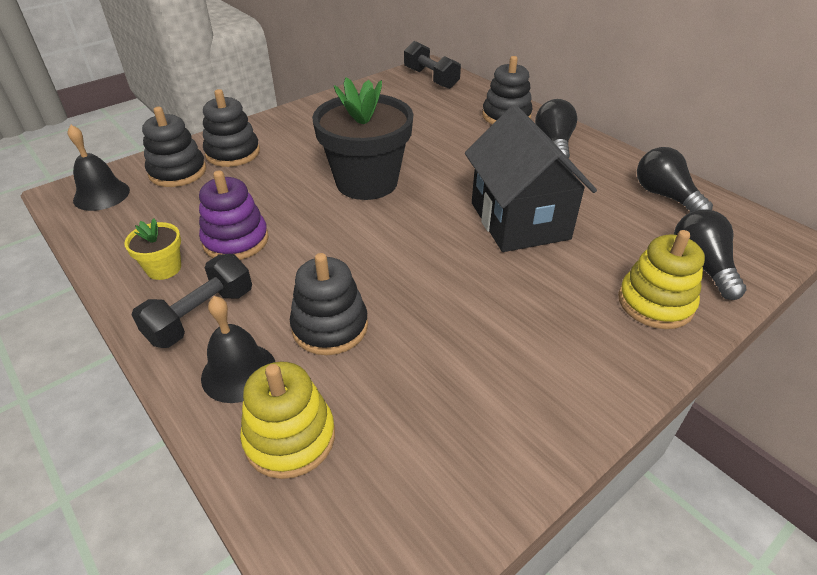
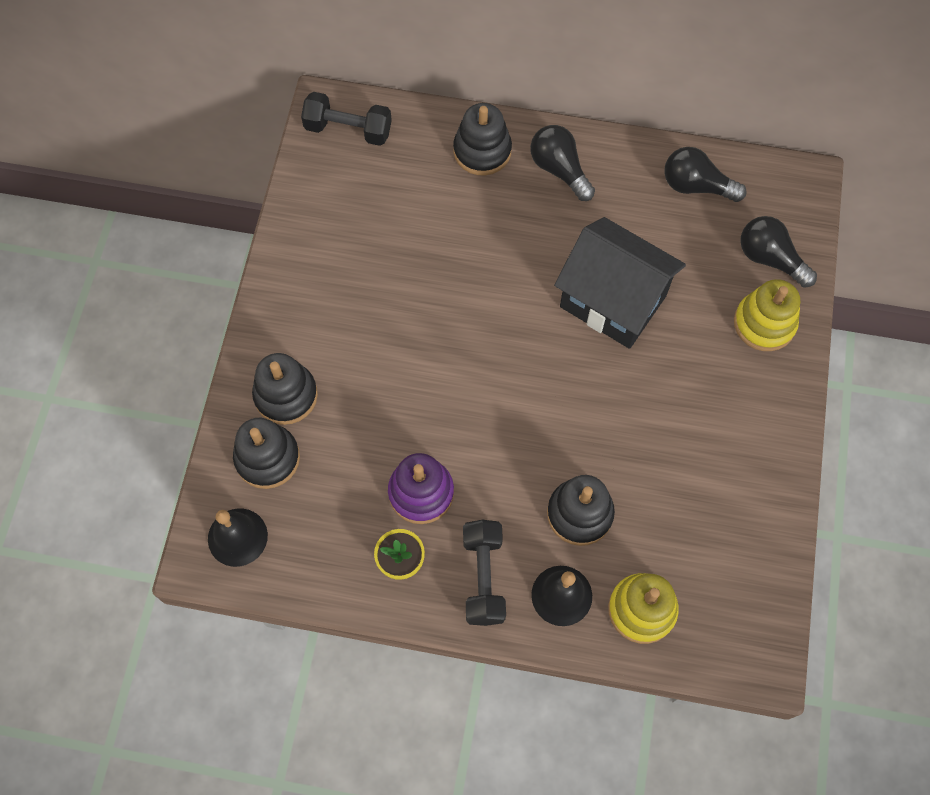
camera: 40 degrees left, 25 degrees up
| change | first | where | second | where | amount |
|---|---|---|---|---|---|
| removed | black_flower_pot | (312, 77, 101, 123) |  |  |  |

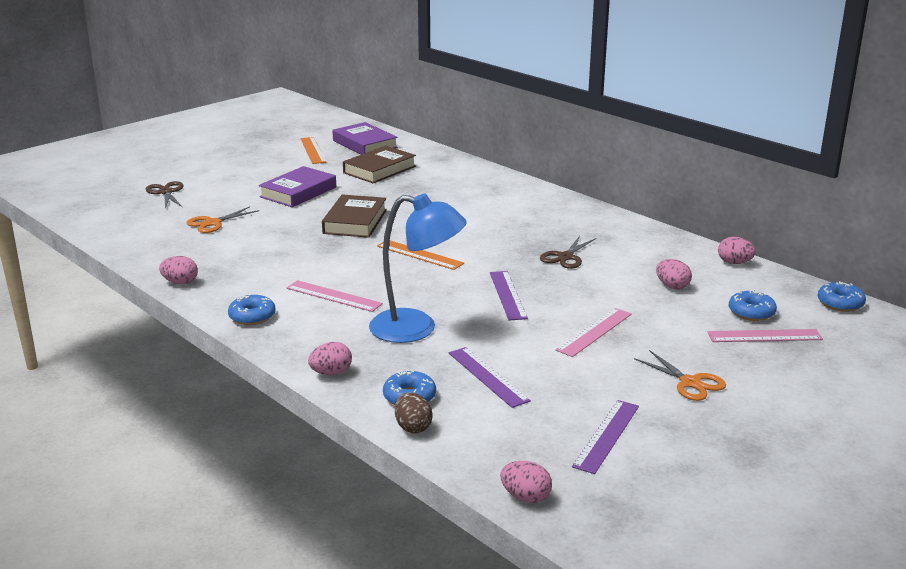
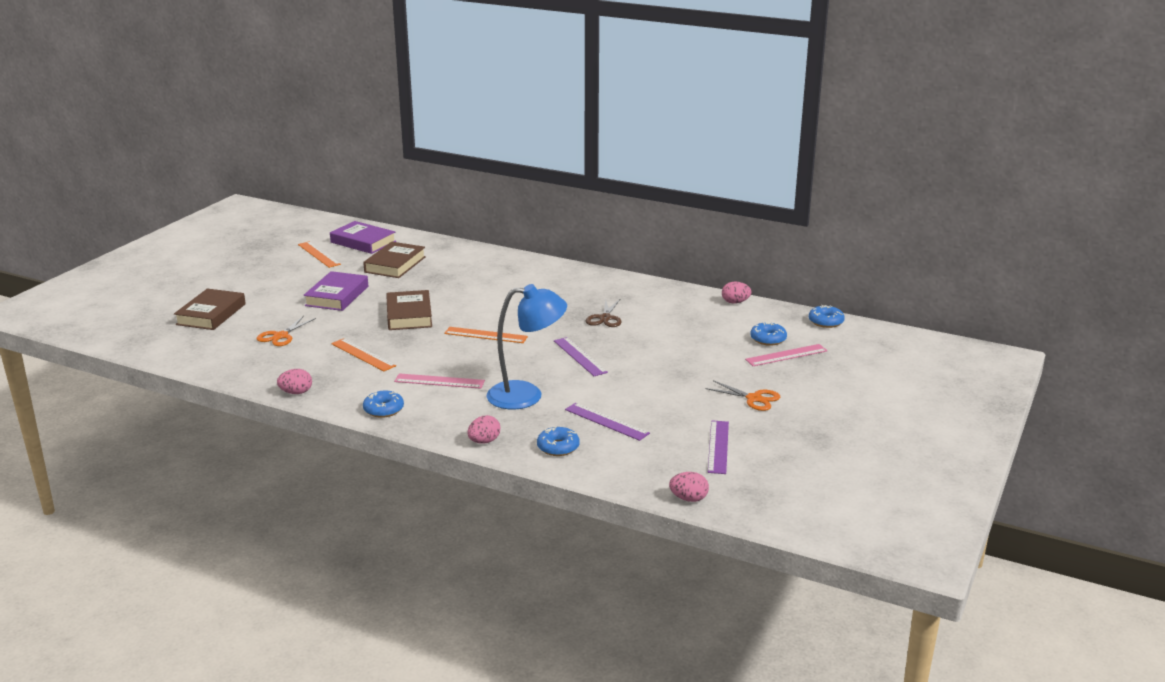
camera: 20 degrees left, 0 degrees up
| change | first | where | second | where | amount |
|---|---|---|---|---|---|
| replaced | brown_scissors | (146, 181, 38, 27) | brown_book | (174, 289, 72, 41) |  |
| removed | brown_egg | (395, 392, 37, 42) |  |  |  |
| removed | pink_ruler | (555, 308, 77, 49) |  |  |  |
| removed | pink_egg | (656, 259, 36, 30) |  |  |  |
| added |  |  | orange_ruler | (331, 338, 65, 33) |  |

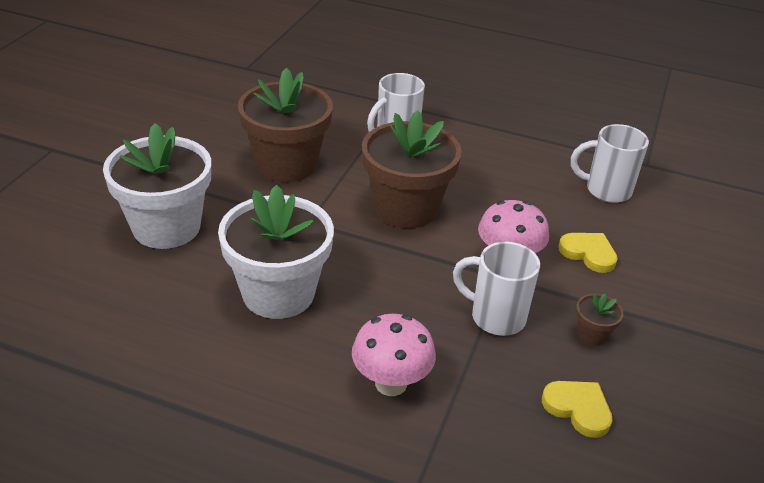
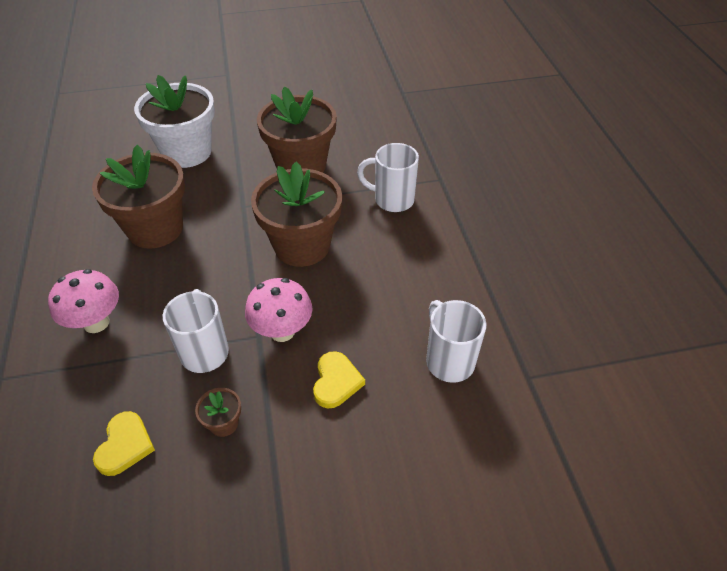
camera: 60 degrees right, 10 degrees up
| change | first | where | second | where | amount |
|---|---|---|---|---|---|
| recoloured | white_flower_pot | (218, 185, 116, 134) | brown_flower_pot | (92, 144, 93, 105) |  |

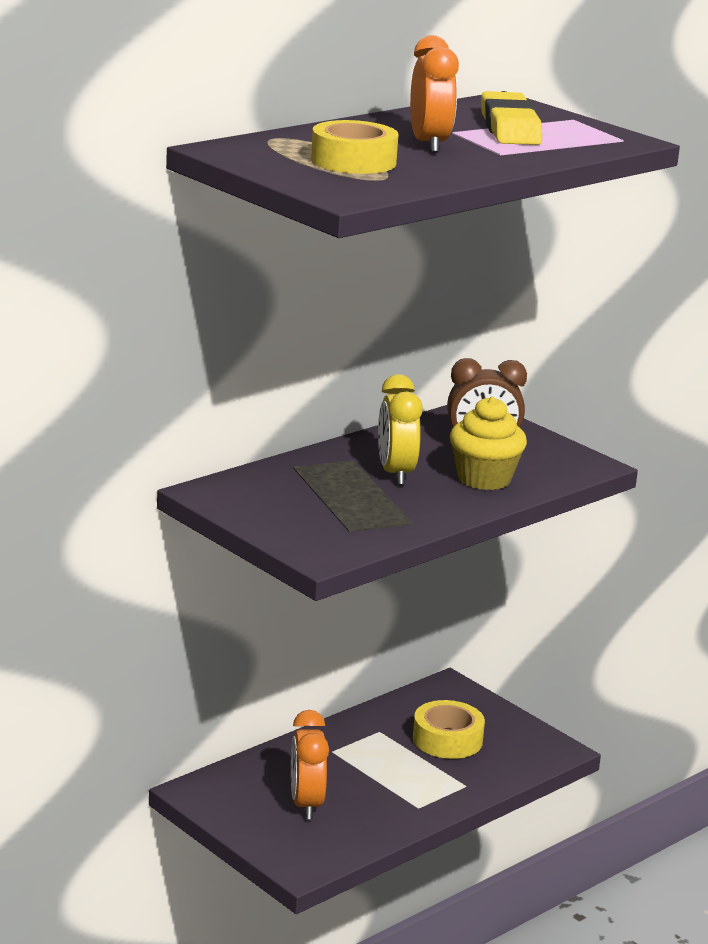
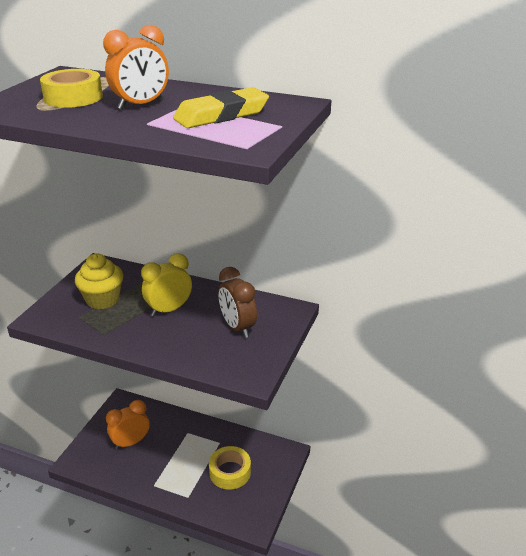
camera: 65 degrees right, 10 degrees up
| change | first | where | second | where | amount |
|---|---|---|---|---|---|
| moved | yellow_cupcake | (450, 396, 77, 94) |  | (75, 253, 48, 56) |  |

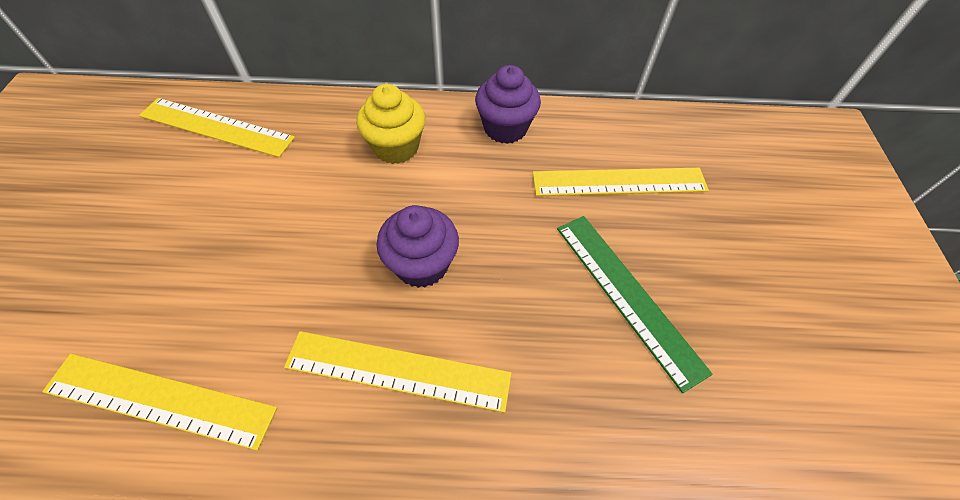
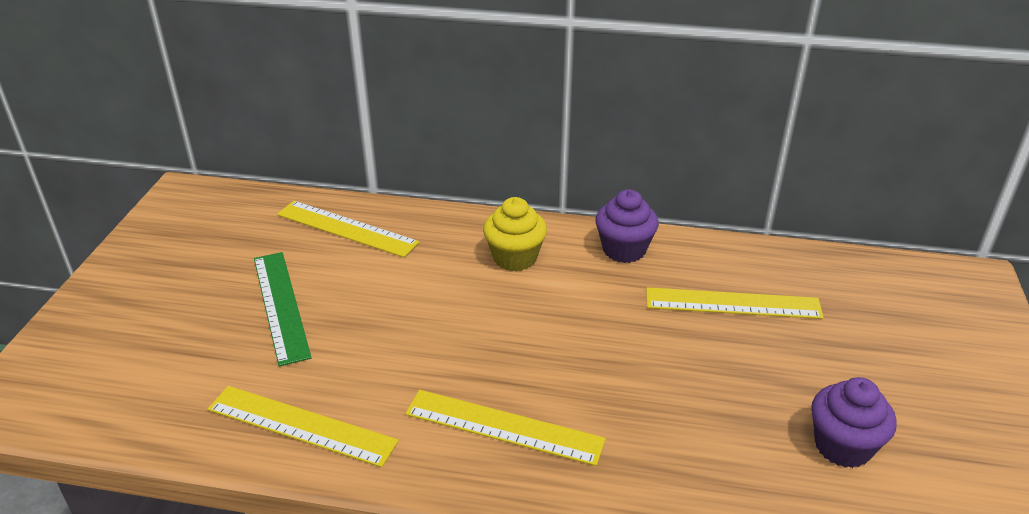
camera: 10 degrees right, 20 degrees down
| change | first | where | second | where | amount |
|---|---|---|---|---|---|
| moved | purple_cupcake | (377, 205, 82, 83) |  | (811, 377, 86, 91) |  |
| moved | green_ruler | (557, 216, 156, 177) |  | (254, 252, 58, 114) |  |

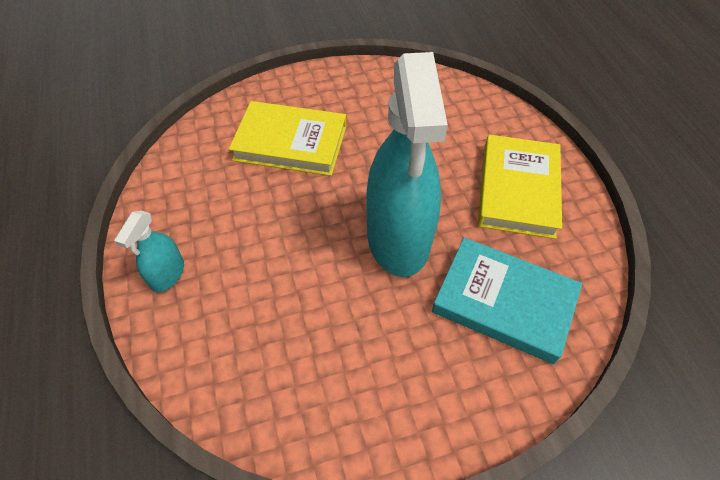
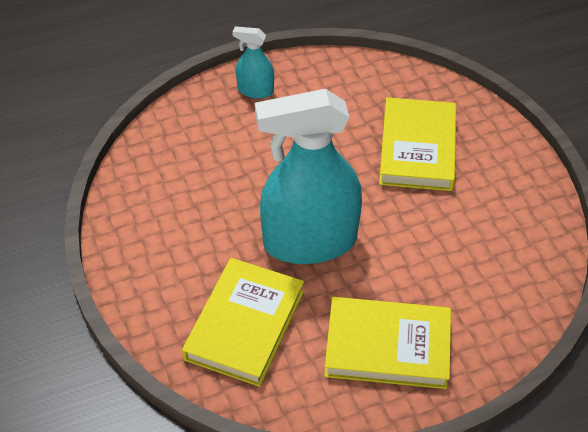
camera: 85 degrees right, 5 degrees down
| change | first | where | second | where | amount |
|---|---|---|---|---|---|
| recoloured | turquoise_book | (432, 237, 150, 127) | yellow_book | (182, 258, 122, 129) |  |

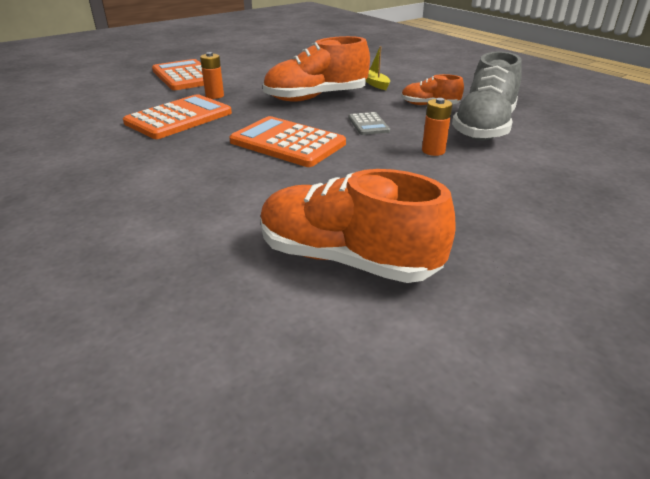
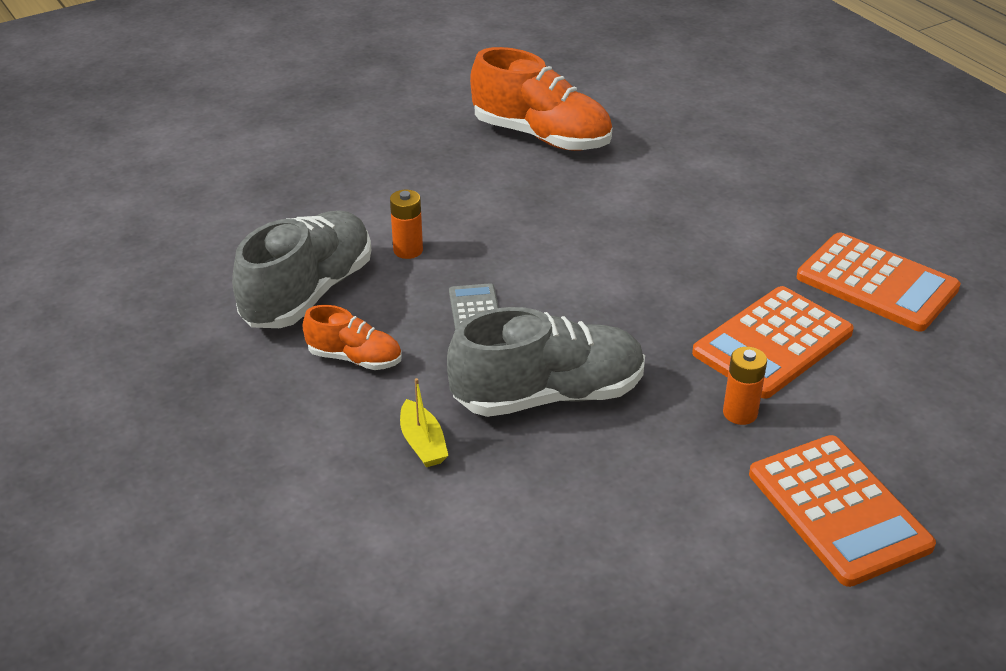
camera: 175 degrees left, 5 degrees up
| change | first | where | second | where | amount |
|---|---|---|---|---|---|
| moved | orange_calculator | (229, 116, 117, 51) |  | (797, 232, 164, 99) |  |
| recoloured | orange_shoe | (263, 36, 107, 66) | grey_shoe | (447, 307, 198, 110) |  |

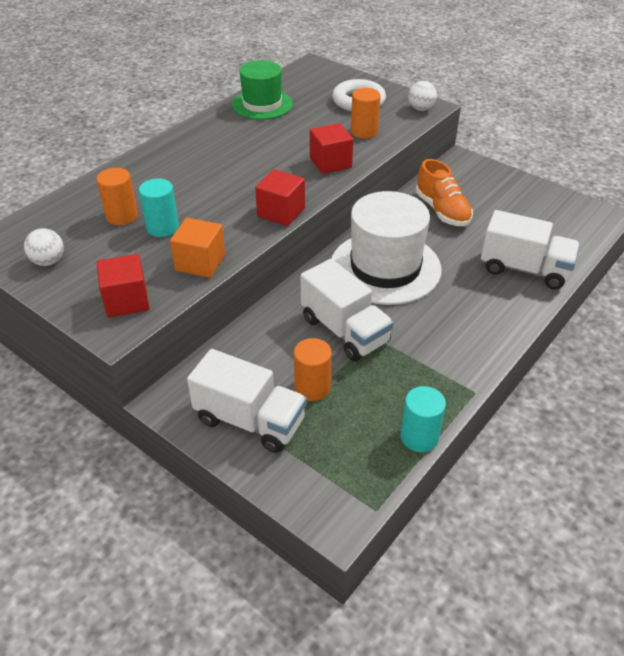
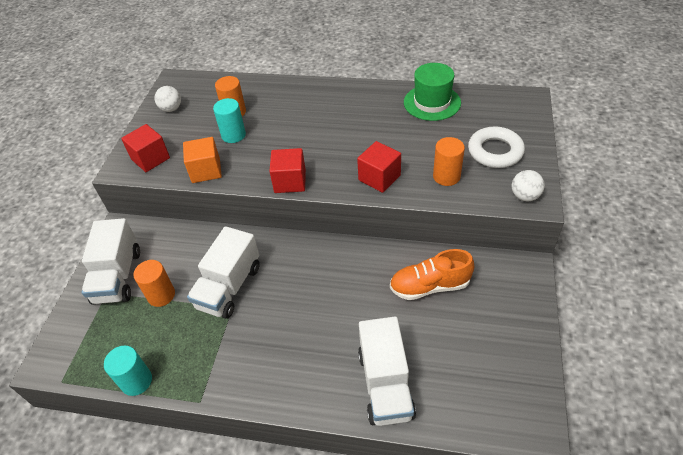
camera: 65 degrees right, 5 degrees up
| change | first | where | second | where | amount |
|---|---|---|---|---|---|
| removed | white_hat | (331, 191, 111, 114) |  |  |  |
| turned | orange_shoe | (416, 159, 57, 67) |  | (390, 249, 84, 51) | 45 degrees clockwise |

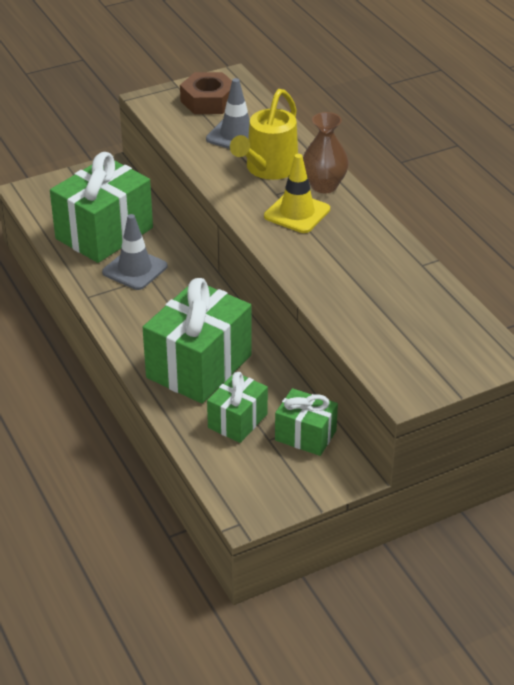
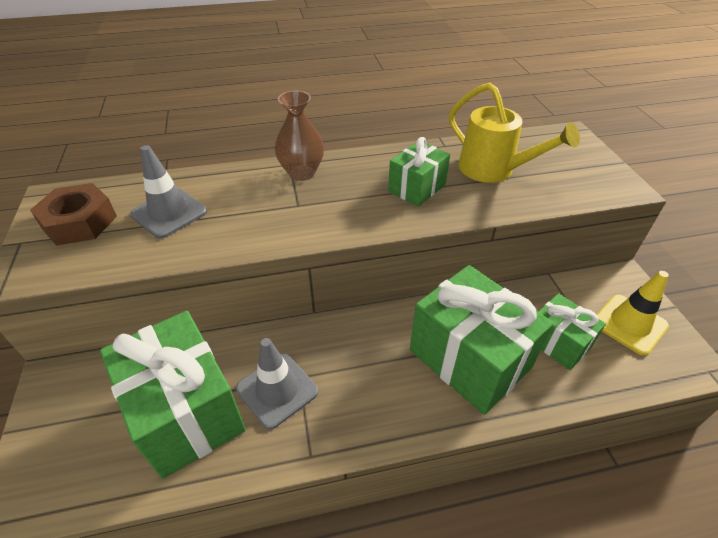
camera: 75 degrees left, 5 degrees up
| change | first | where | second | where | amount |
|---|---|---|---|---|---|
| moved | yellow_watering_can | (230, 89, 68, 91) |  | (449, 83, 131, 100) |  |
| moved | yellow_traffic_cone | (264, 154, 66, 79) |  | (597, 271, 72, 84) |  |
| moved | green_gift | (275, 388, 63, 68) |  | (388, 137, 62, 70) |  |

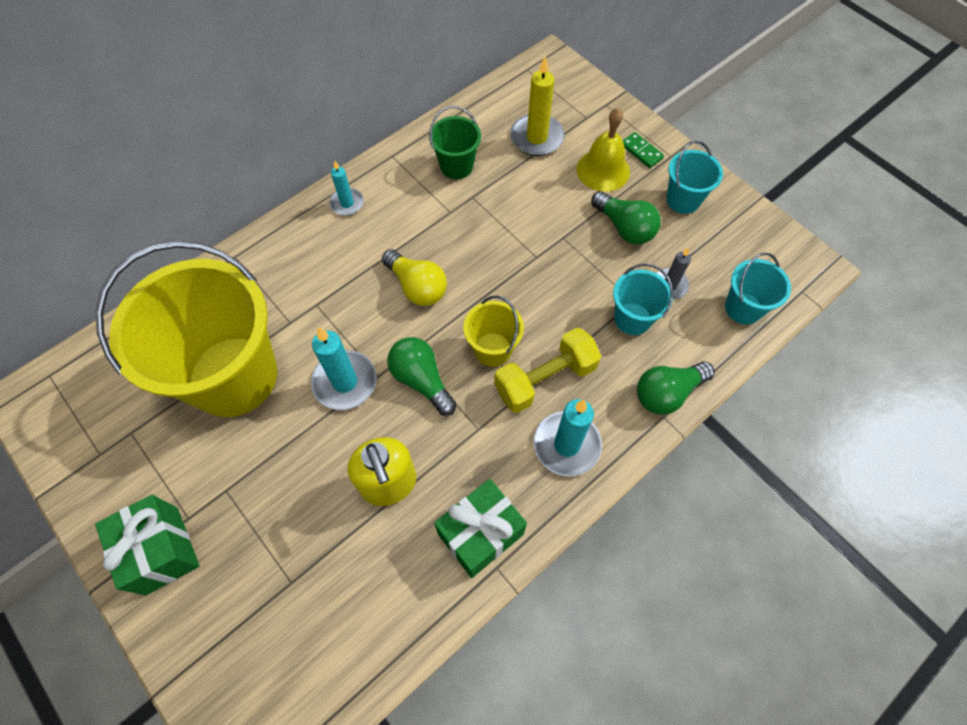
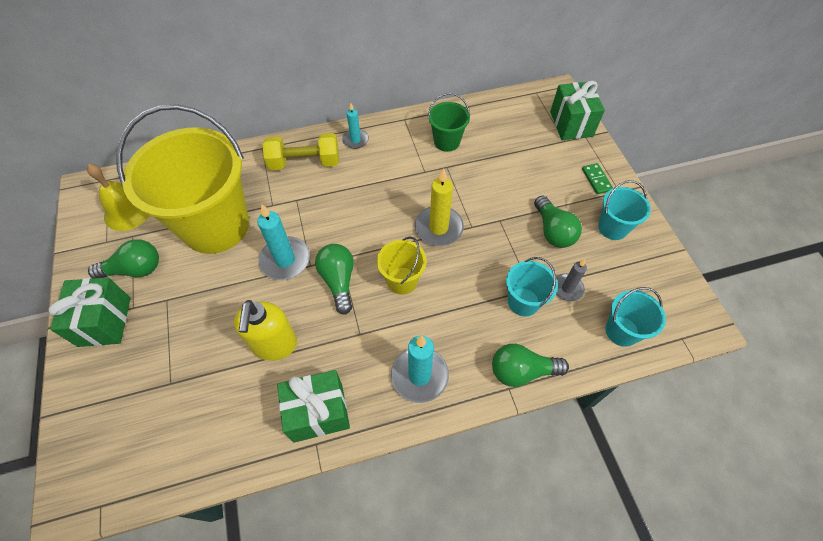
camera: 25 degrees right, 5 degrees down
| change | first | where | second | where | amount |
|---|---|---|---|---|---|
| removed | yellow_light_bulb | (382, 249, 65, 57) |  |  |  |
| moved | yellow_dumbbell | (494, 328, 107, 85) |  | (263, 133, 76, 37) |  |
| moved | yellow_candle | (510, 56, 55, 100) |  | (415, 169, 49, 77) |  |
| moved | yellow_bell | (577, 108, 53, 84) |  | (87, 164, 62, 67) |  |
| added |  |  | green_light_bulb | (88, 239, 71, 39) |  |
| added |  |  | green_gift | (550, 81, 55, 59) |  |

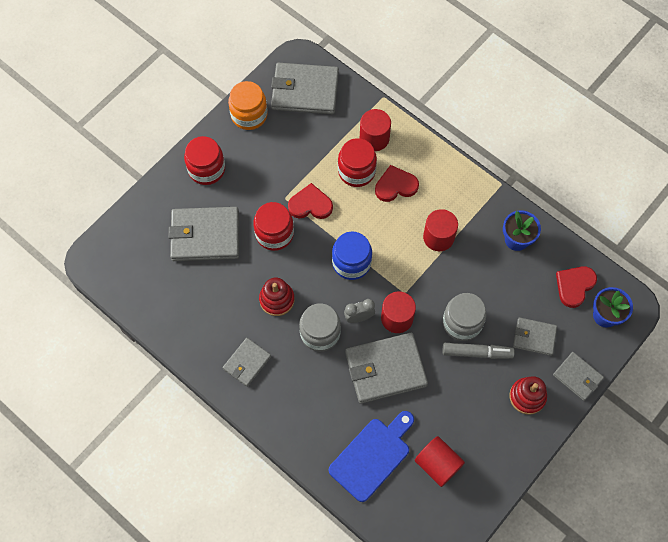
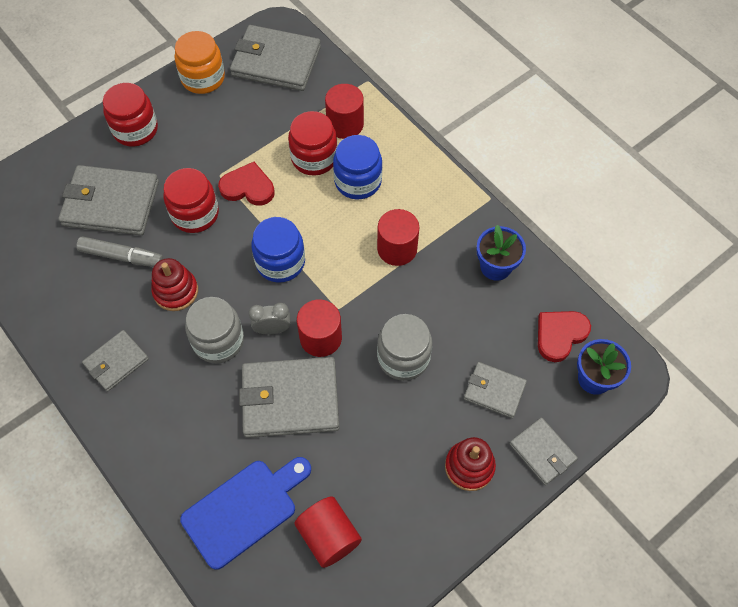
camera: 10 degrees right, 5 degrees down
| change | first | where | second | where | amount |
|---|---|---|---|---|---|
| replaced | red_heart | (375, 165, 44, 37) | blue_jar | (333, 135, 49, 64) |  |
| moved | grey_marker | (443, 343, 72, 16) |  | (76, 236, 87, 31) |  |

